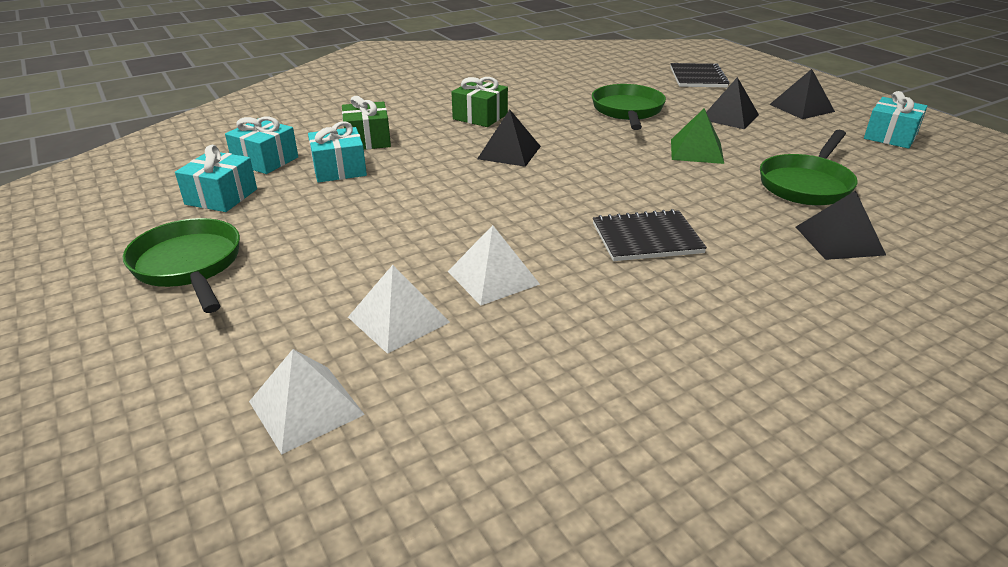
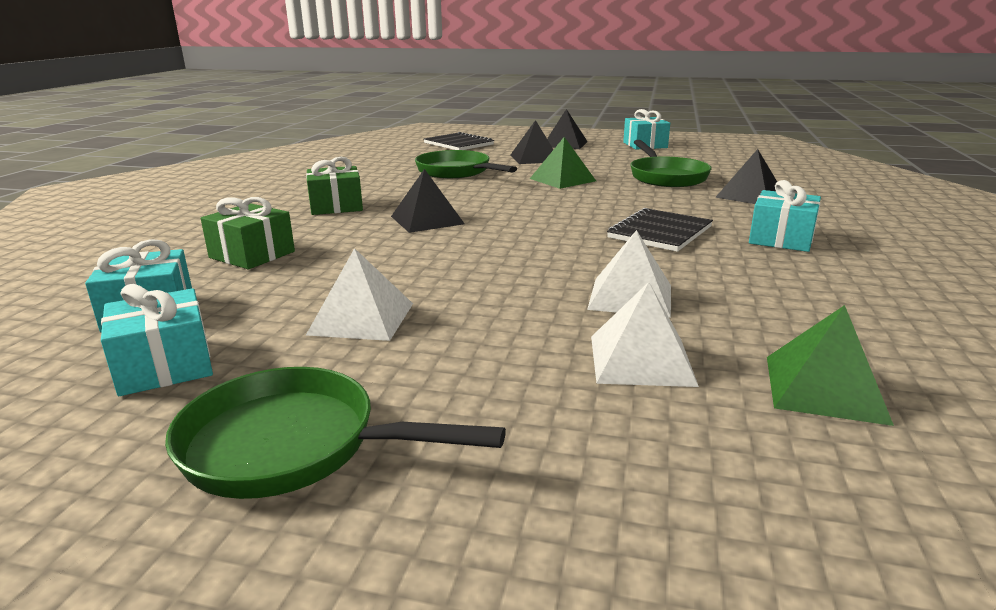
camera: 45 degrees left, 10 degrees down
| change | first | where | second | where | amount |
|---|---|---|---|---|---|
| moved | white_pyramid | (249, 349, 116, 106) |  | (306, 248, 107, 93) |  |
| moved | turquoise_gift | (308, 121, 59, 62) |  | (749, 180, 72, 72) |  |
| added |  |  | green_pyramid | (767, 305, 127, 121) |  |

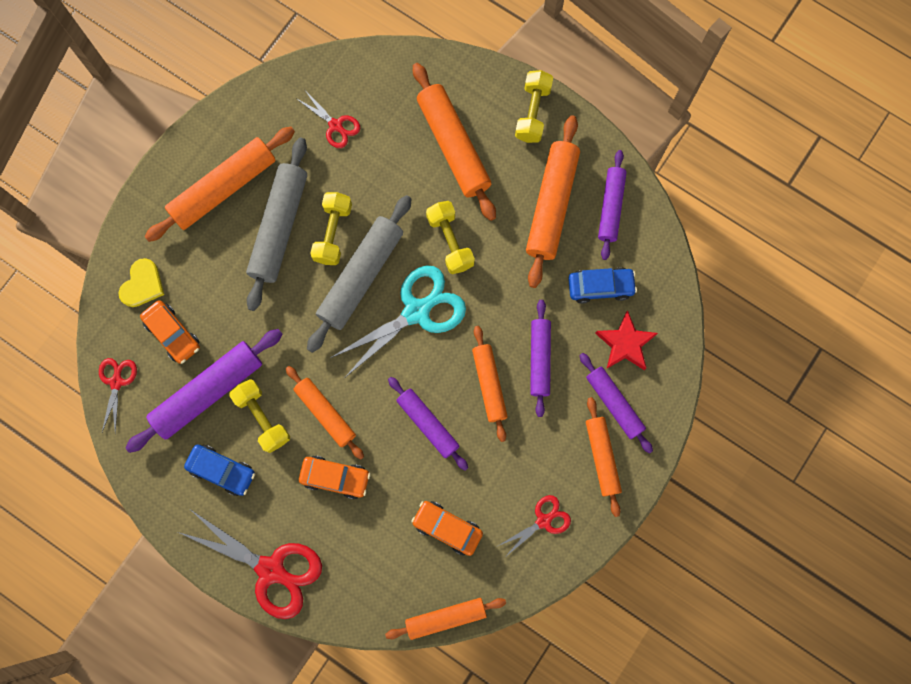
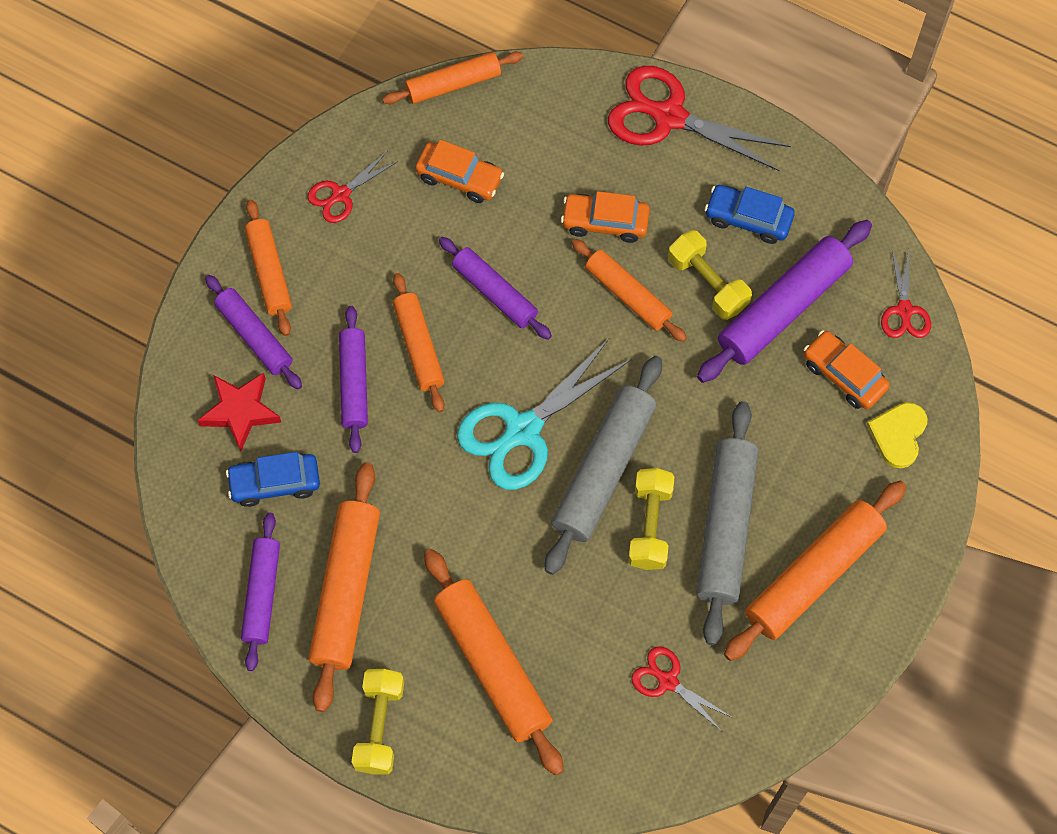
camera: 175 degrees right, 10 degrees down
| change | first | where | second | where | amount |
|---|---|---|---|---|---|
| removed | yellow_dumbbell | (426, 201, 49, 73) |  |  |  |

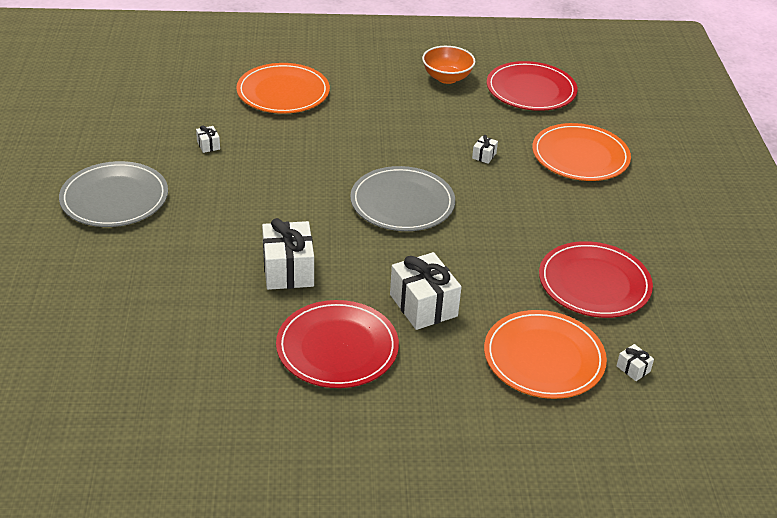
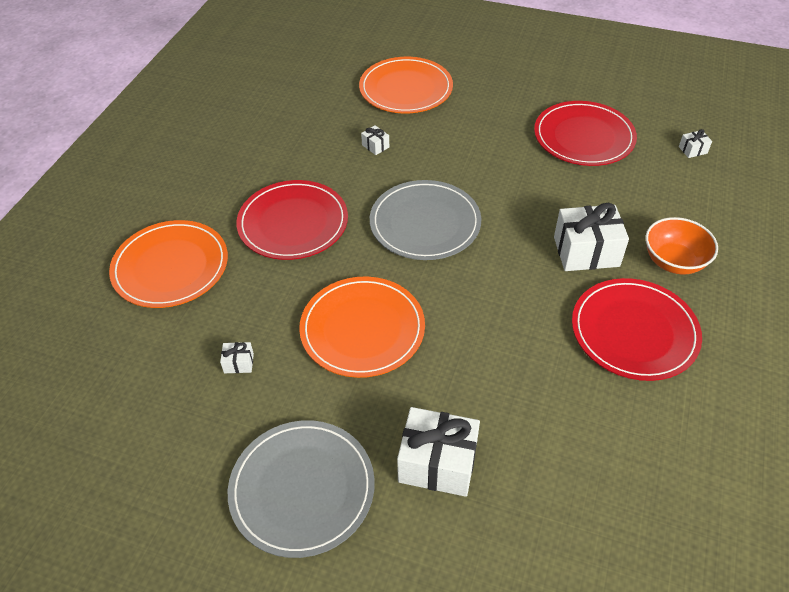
camera: 65 degrees left, 10 degrees up
| change | first | where | second | where | amount |
|---|---|---|---|---|---|
| moved | white_gift | (262, 218, 52, 72) |  | (397, 407, 83, 90) |  |
| moved | orange_bowl | (422, 46, 53, 38) |  | (645, 217, 73, 58) |  |
| moved | orange_plate | (484, 310, 123, 89) |  | (299, 276, 126, 102) |  |
| moved | red_plate | (487, 61, 91, 50) |  | (236, 180, 112, 80) |  |

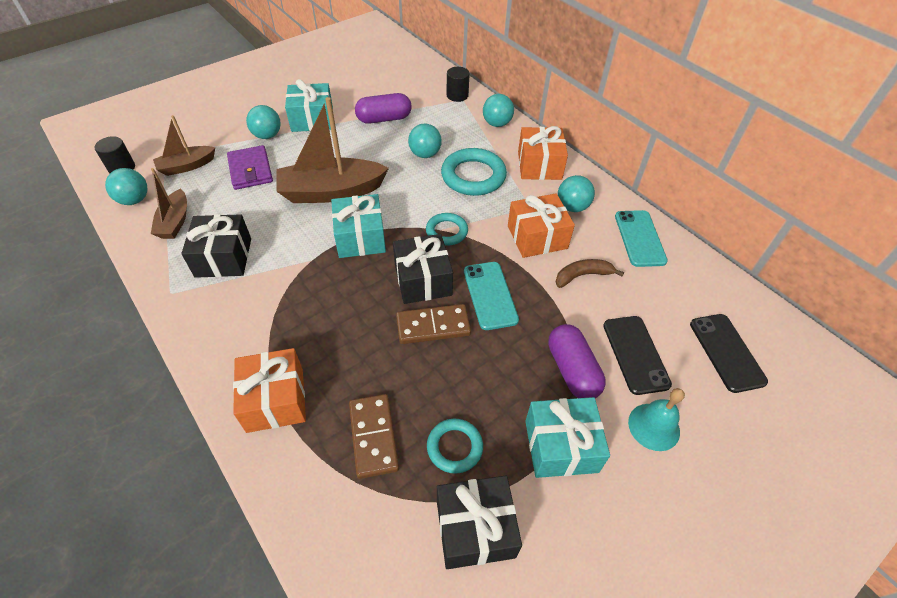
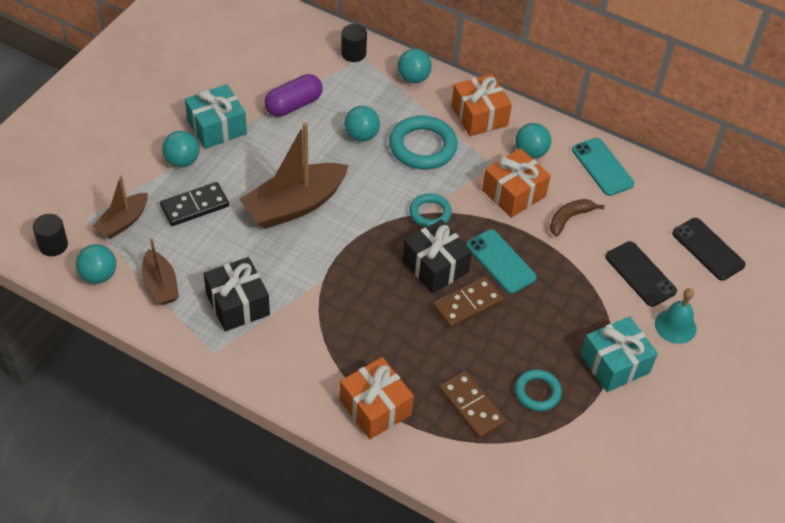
camera: 25 degrees left, 0 degrees up
| change | first | where | second | where | amount |
|---|---|---|---|---|---|
| replaced | purple_wallet | (227, 145, 46, 45) | black_domino | (160, 182, 69, 44) |  |
| removed | turquoise_gift | (331, 194, 55, 64) |  |  |  |
| removed | black_gift | (437, 476, 85, 93) |  |  |  |
| removed | purple_capsule | (548, 324, 58, 74) |  |  |  |

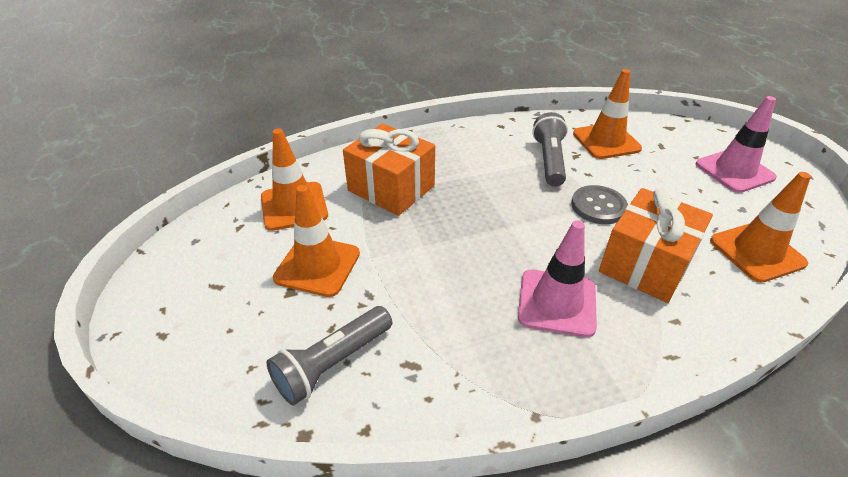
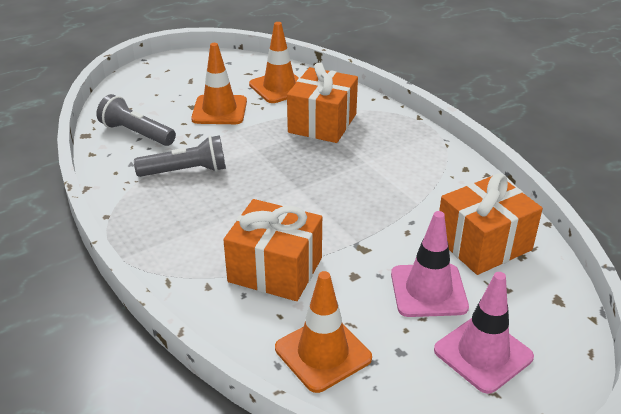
camera: 75 degrees right, 5 degrees down
| change | first | where | second | where | amount |
|---|---|---|---|---|---|
| moved | pink_traffic_cone | (518, 221, 79, 116) |  | (391, 211, 78, 106) |  |
| moved | grey_flashlight | (532, 112, 36, 75) |  | (134, 135, 92, 42) |  |
| removed | grey_button | (571, 185, 57, 39) |  |  |  |
| replaced | orange_traffic_cone | (573, 69, 69, 90) | orange_gift | (439, 173, 104, 102) |  |

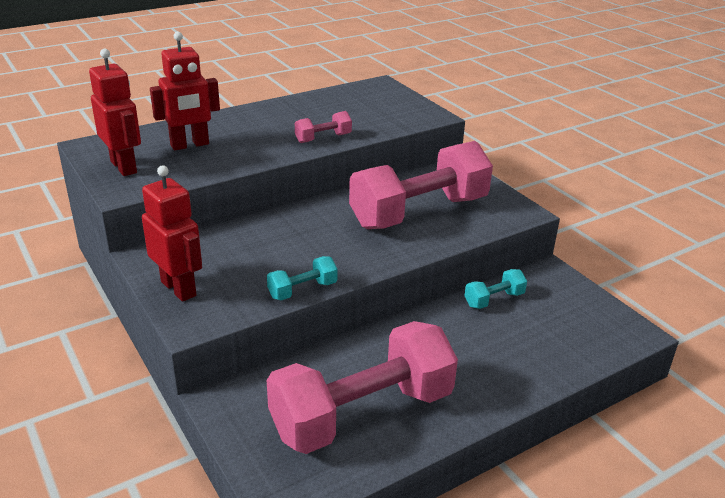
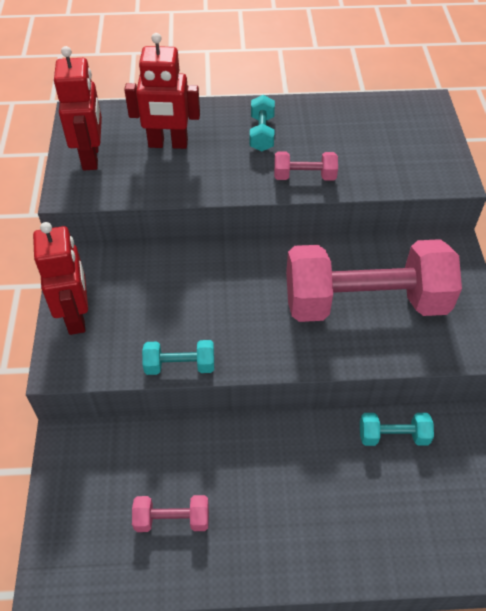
camera: 30 degrees right, 20 degrees up
| change | first | where | second | where | amount |
|---|---|---|---|---|---|
| resized | pink_dumbbell | (267, 321, 191, 133) |  | (132, 495, 77, 37) | x0.41 |
| added |  |  | turquoise_dumbbell | (250, 95, 25, 57) |  |

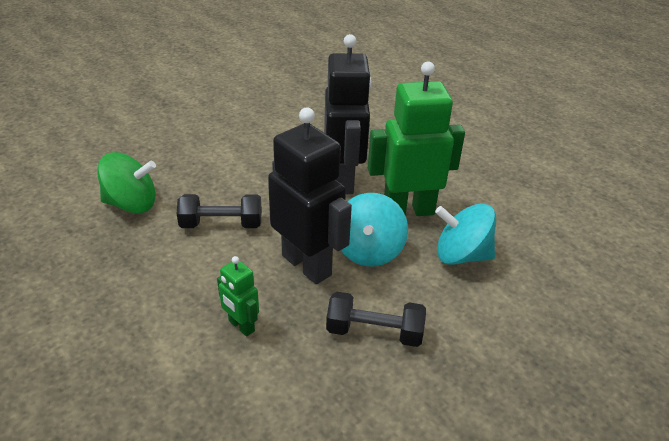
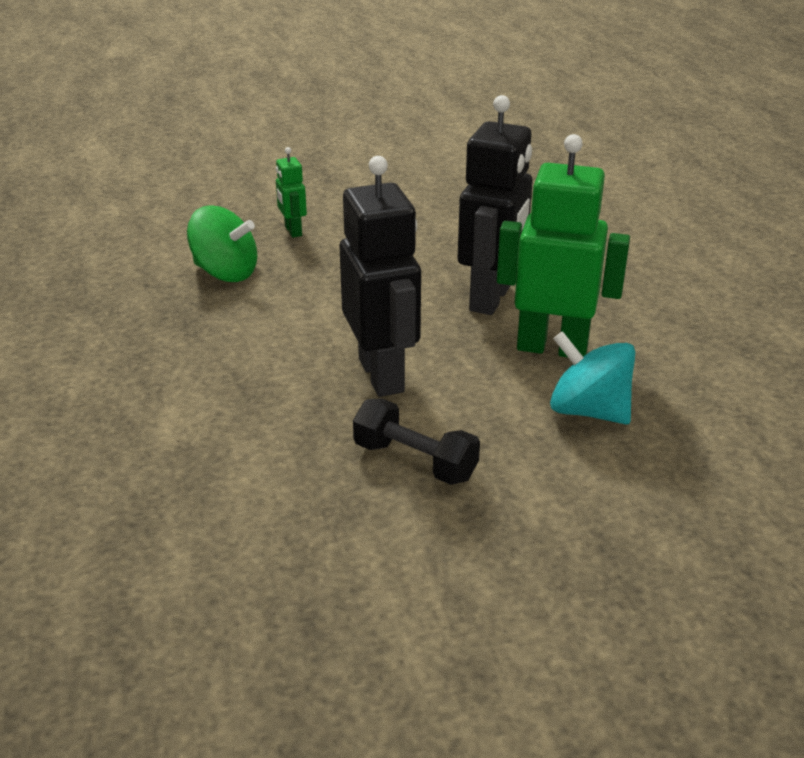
camera: 25 degrees right, 5 degrees down
| change | first | where | second | where | amount |
|---|---|---|---|---|---|
| removed | black_dumbbell | (177, 194, 85, 34) |  |  |  |
| moved | green_robot | (217, 256, 42, 81) |  | (276, 147, 31, 91) |  |
| removed | turquoise_spinning_top | (341, 193, 67, 74) |  |  |  |

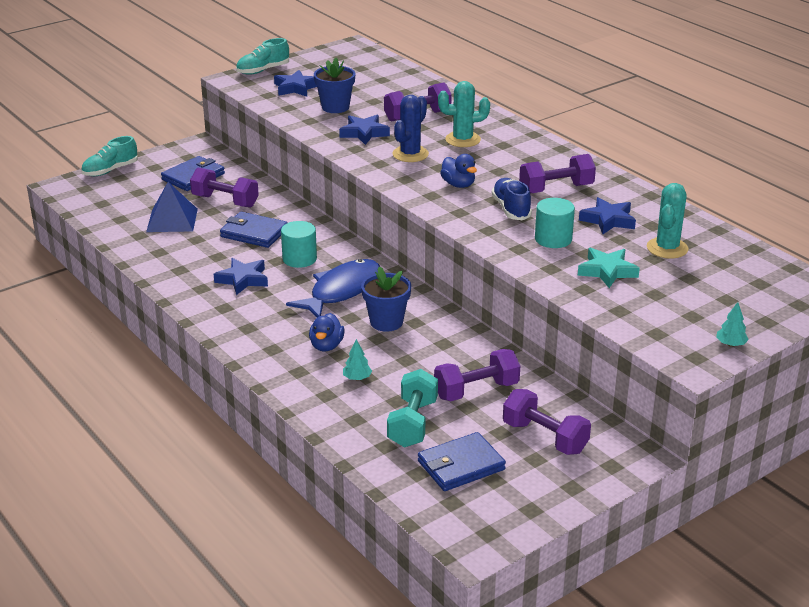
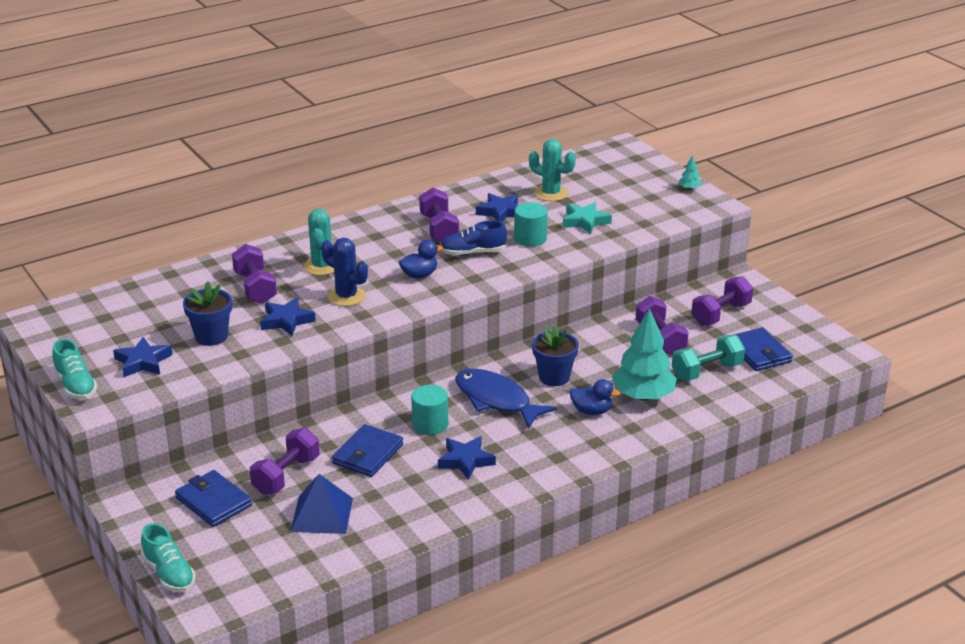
camera: 85 degrees left, 0 degrees up
| change | first | where | second | where | amount |
|---|---|---|---|---|---|
| resized | turquoise_tree | (343, 339, 29, 41) |  | (612, 308, 65, 93) | x2.45 |
| turned | turquoise_dumbbell | (387, 369, 51, 78) |  | (672, 335, 73, 46) | 45 degrees counterclockwise |

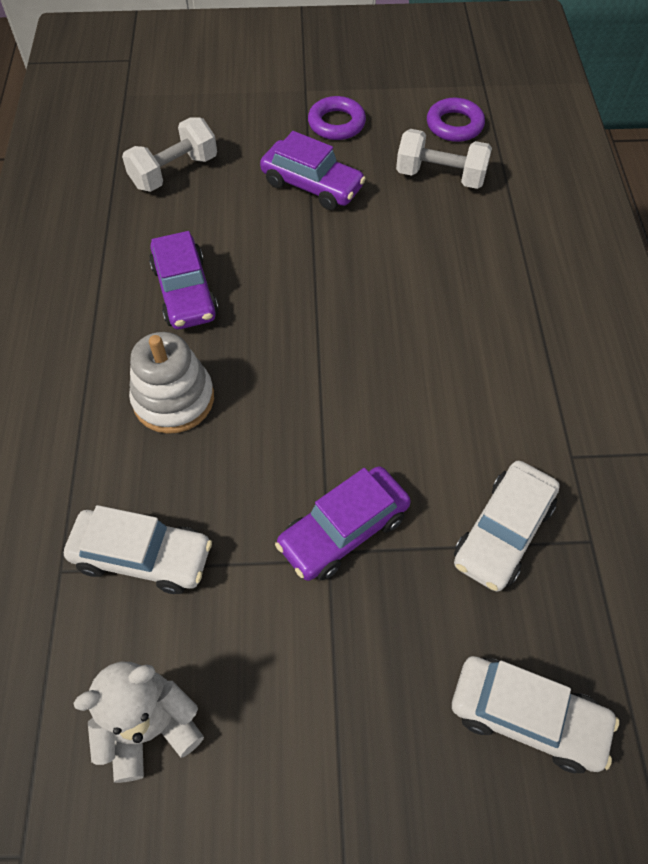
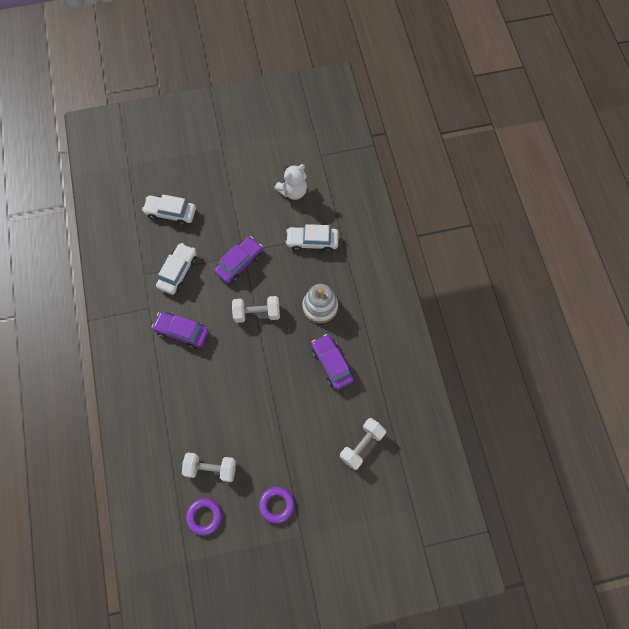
camera: 170 degrees right, 10 degrees up
| change | first | where | second | where | amount |
|---|---|---|---|---|---|
| moved | purple_car | (260, 131, 106, 79) |  | (151, 312, 58, 37) |  |
| added |  |  | white_dumbbell | (232, 296, 48, 27) |  |

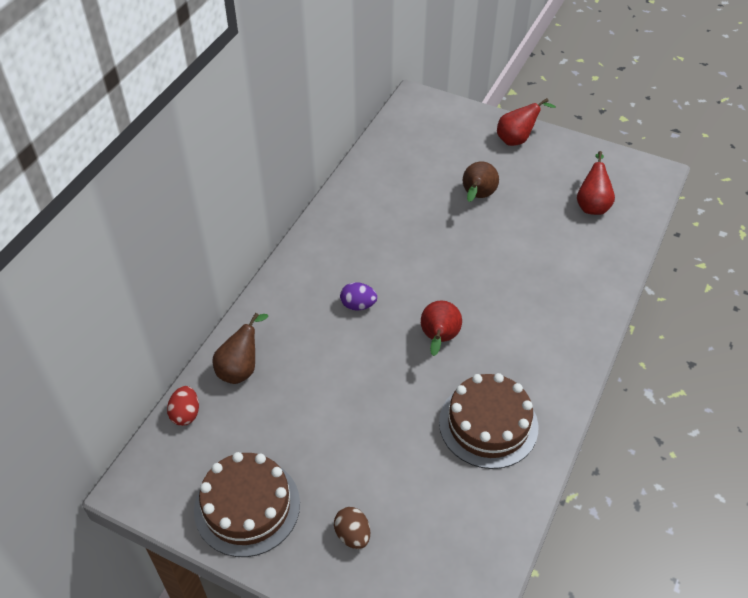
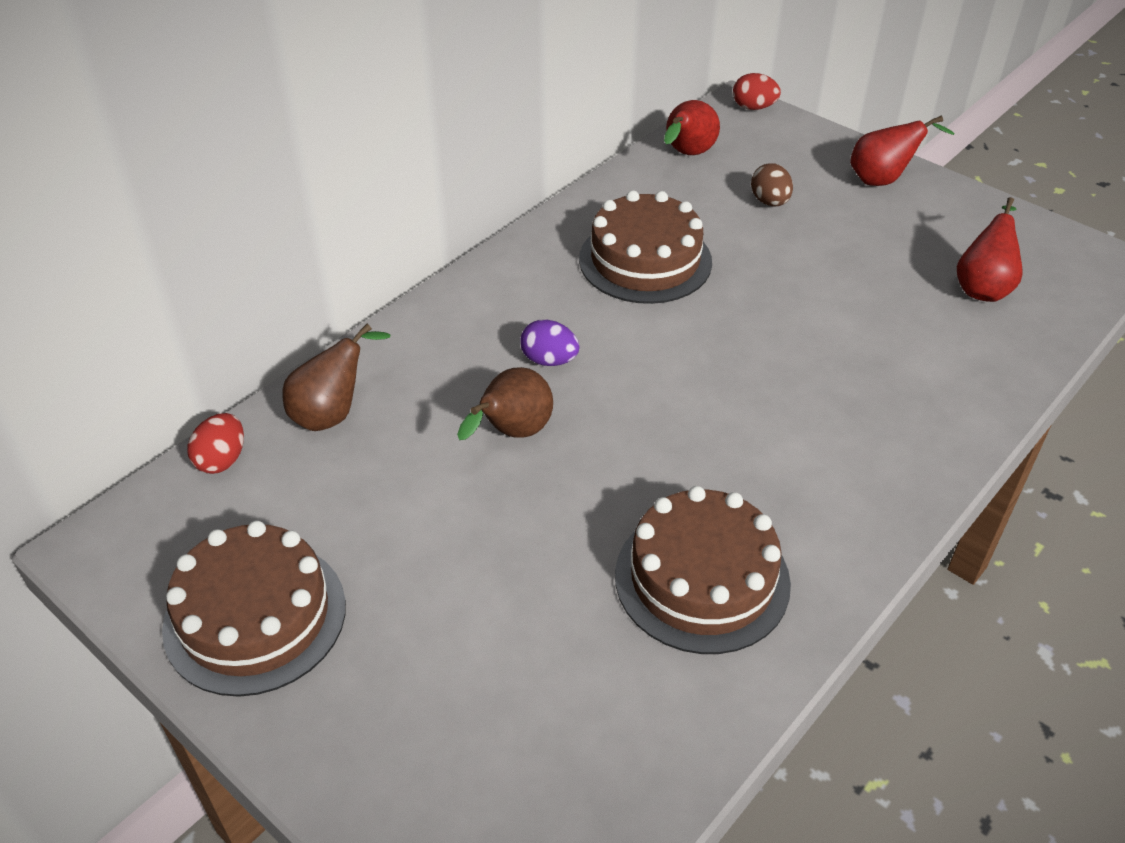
camera: 15 degrees right, 5 degrees down
| change | first | where | second | where | amount |
|---|---|---|---|---|---|
| moved | brown_egg | (334, 507, 36, 42) |  | (751, 163, 42, 43) |  |
| moved | red_pear | (421, 300, 41, 56) |  | (664, 100, 56, 55) |  |
| moved | brown_pear | (463, 162, 36, 40) |  | (457, 367, 96, 73) |  |
| added |  |  | brown_cake | (579, 190, 133, 114) |  |
| added |  |  | red_egg | (733, 73, 48, 37) |  |

